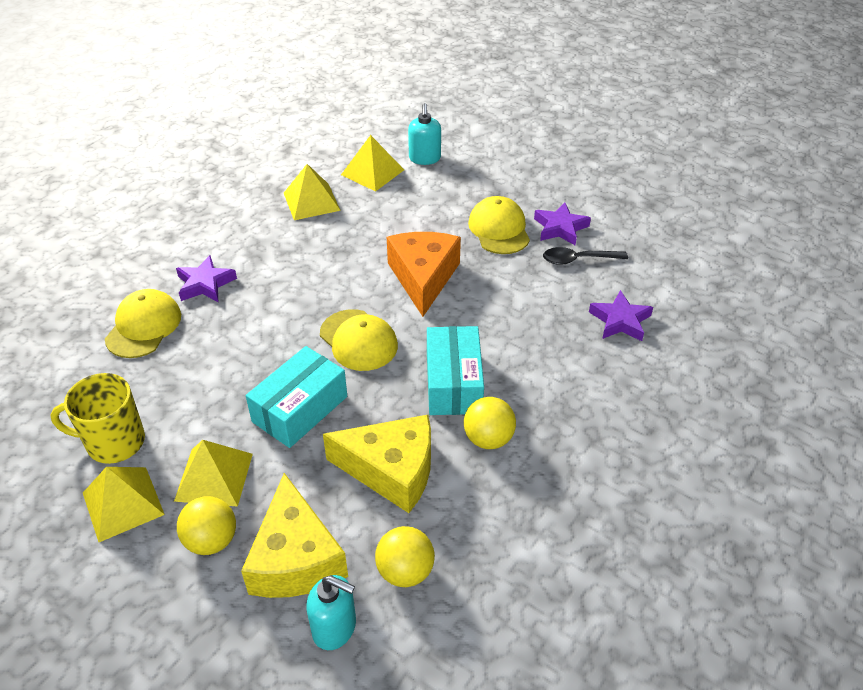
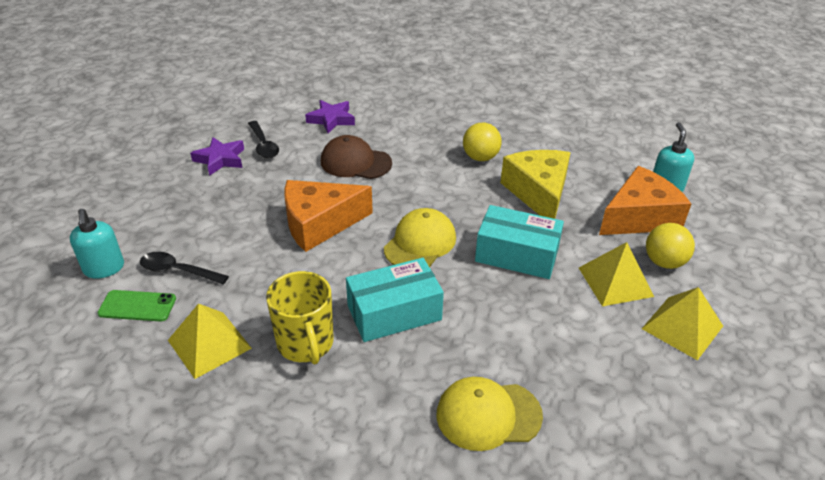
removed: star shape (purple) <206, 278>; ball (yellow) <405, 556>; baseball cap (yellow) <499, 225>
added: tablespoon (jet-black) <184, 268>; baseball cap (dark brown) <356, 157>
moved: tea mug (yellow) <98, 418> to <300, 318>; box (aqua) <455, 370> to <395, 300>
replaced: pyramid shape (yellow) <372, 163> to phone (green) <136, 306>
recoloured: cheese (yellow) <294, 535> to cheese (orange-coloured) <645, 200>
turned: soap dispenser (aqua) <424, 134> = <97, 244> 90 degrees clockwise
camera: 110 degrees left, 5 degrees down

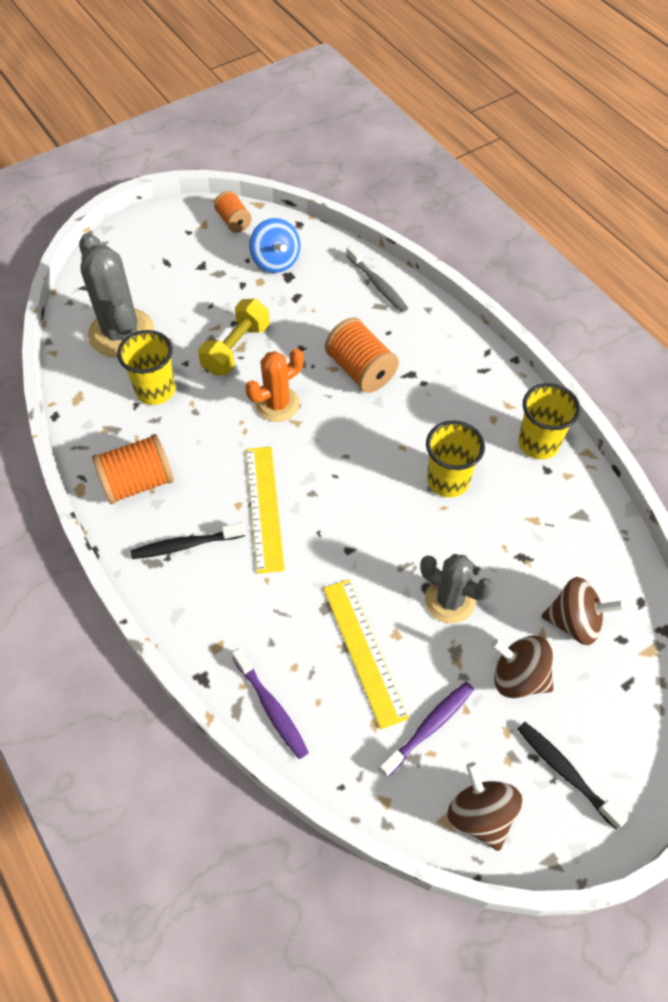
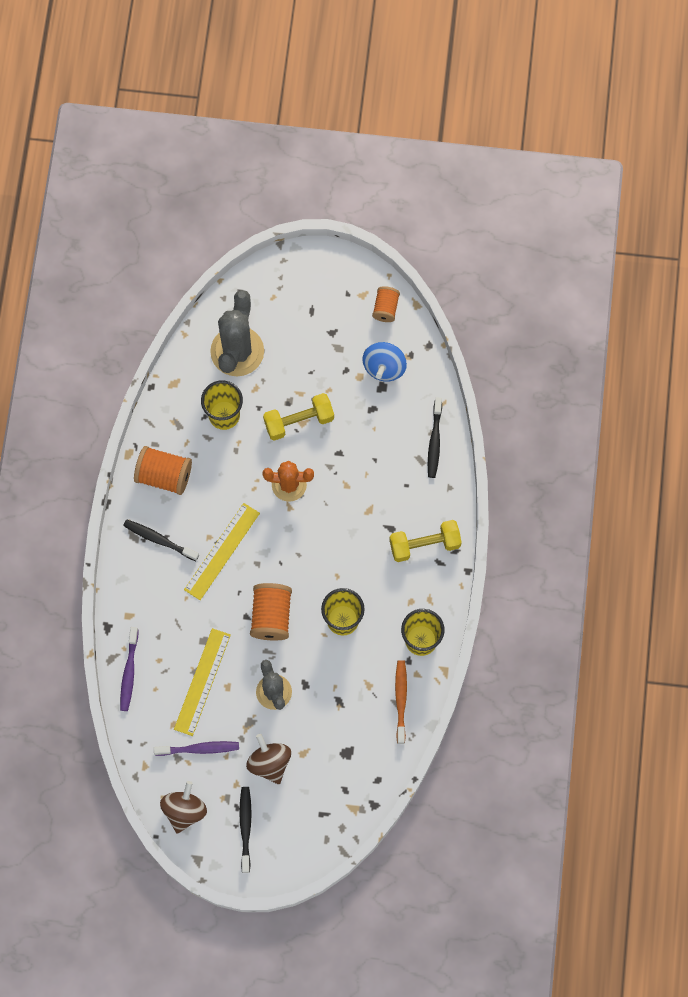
removed: whirligig (dark brown) <582, 611>
added: hand weight (yellow) <425, 541>; toothbrush (orange-coloured) <401, 702>
moved: spool (orange-coloured) <362, 355> to <271, 612>
recoloured: toothbrush (grey) <377, 279> to toothbrush (jet-black) <435, 437>
camera: 40 degrees right, 15 degrees up

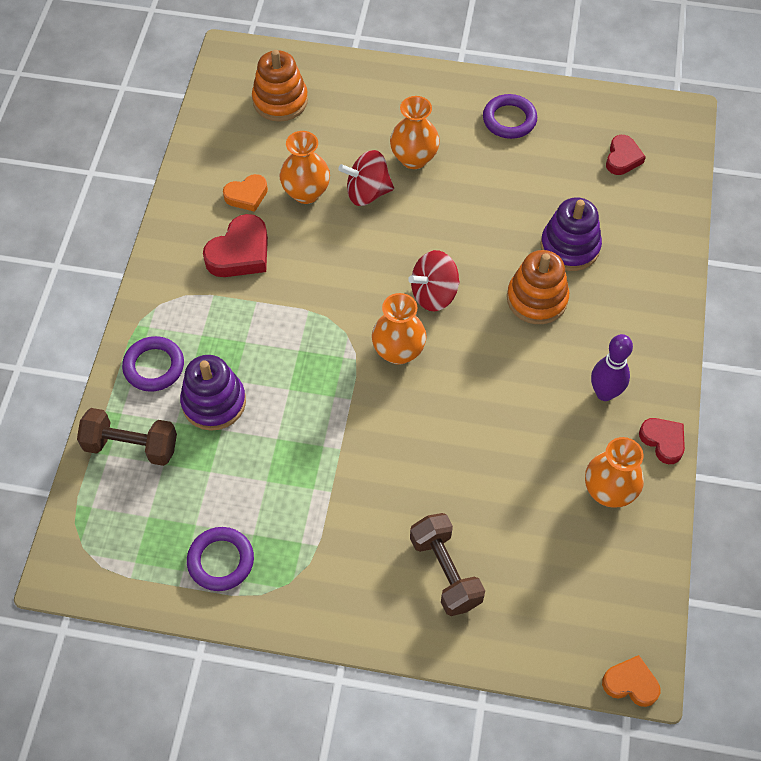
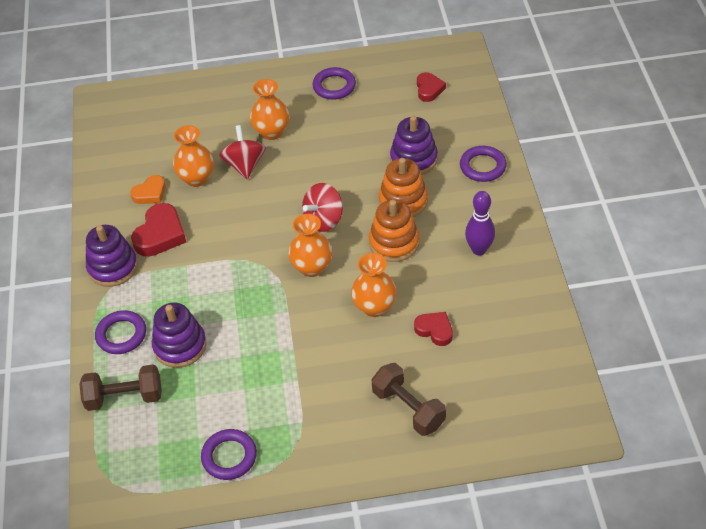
removed: heart (orange-coloured) <631, 681>
added: stacking toy (purple) <112, 256>; ring (purple) <483, 164>
moved: stacking toy (orange-coloured) <280, 86> to <394, 231>; flower vase (orange-coloured) <614, 472> to <374, 285>; heart (red) <662, 441> to <433, 329>
turned: whirligig (red) <366, 178> = <242, 152> 105 degrees clockwise
camera: 15 degrees left, 10 degrees down

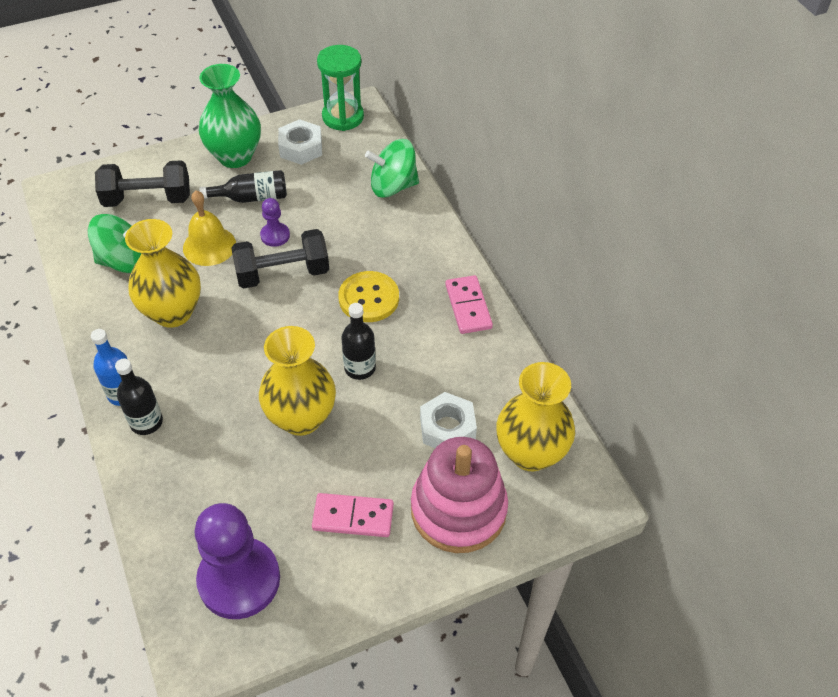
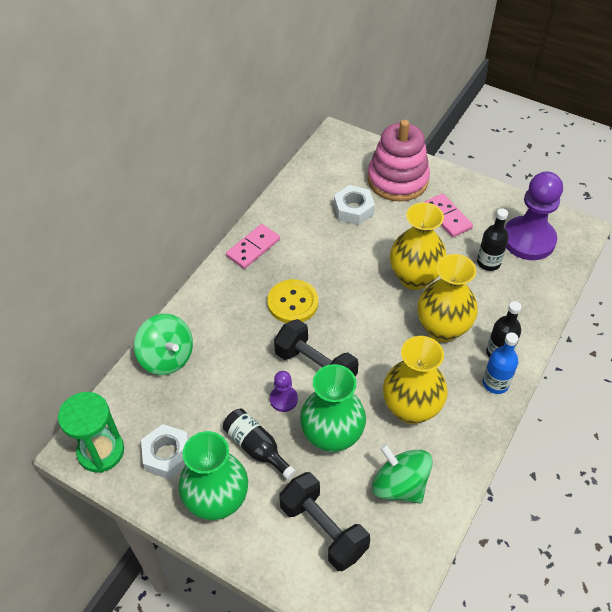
moved: drink bottle (jet-black) <358, 341> to <493, 239>; flower vase (yellow) <536, 416> to <447, 298>
replaced: school bell (yellow) <209, 228> to flower vase (green) <333, 408>
camera: 125 degrees left, 0 degrees up

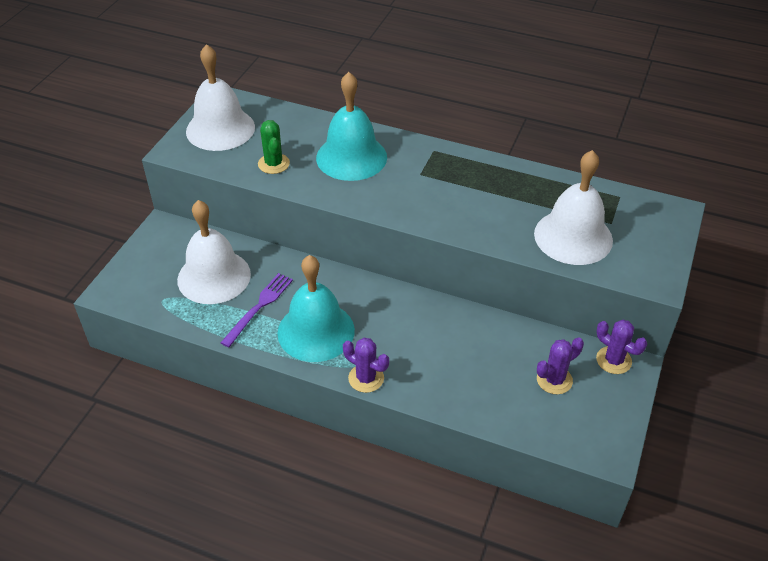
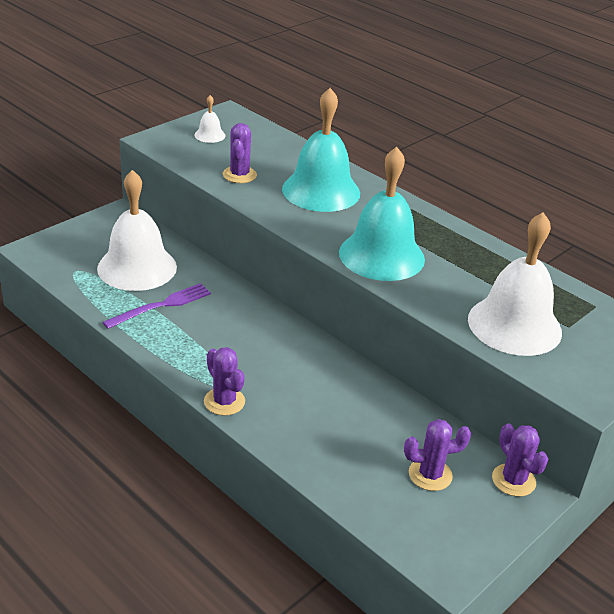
moved: school bell (aqua) <316, 308> to <382, 214>
recoloured: saguaro cactus (green) <274, 147> to saguaro cactus (purple) <240, 153>
resized: school bell (pure white) <220, 97> = <210, 119> x0.43
camera: 20 degrees right, 10 degrees down

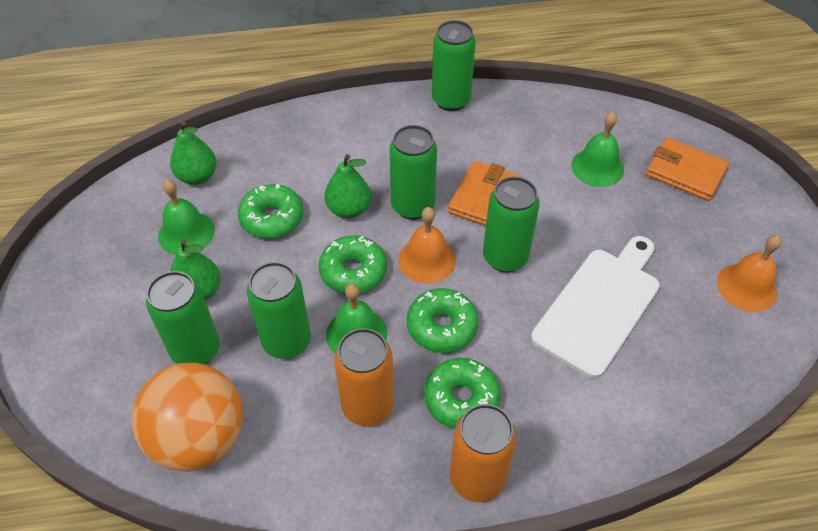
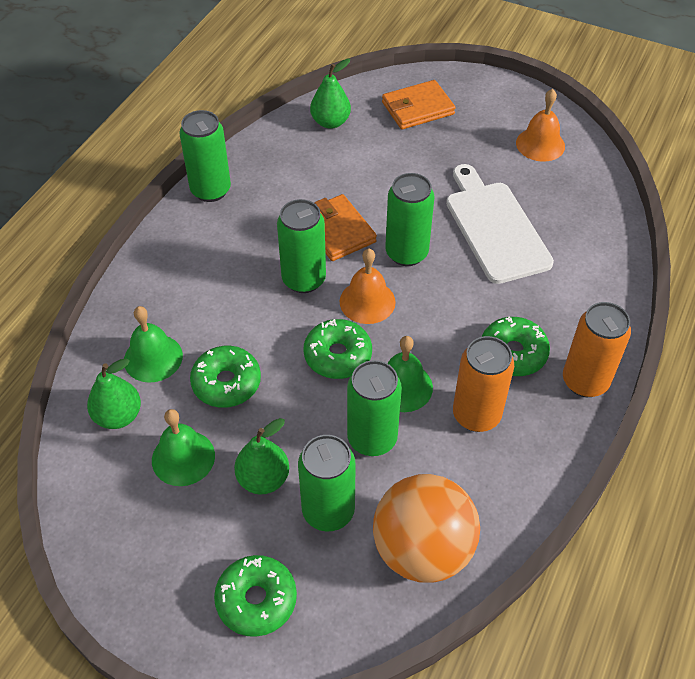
moved: pear (green) <347, 186> to <330, 93>; glazed donut (green) <443, 320> to <255, 596>; school bell (green) <597, 149> to <153, 344>
camera: 55 degrees left, 0 degrees up

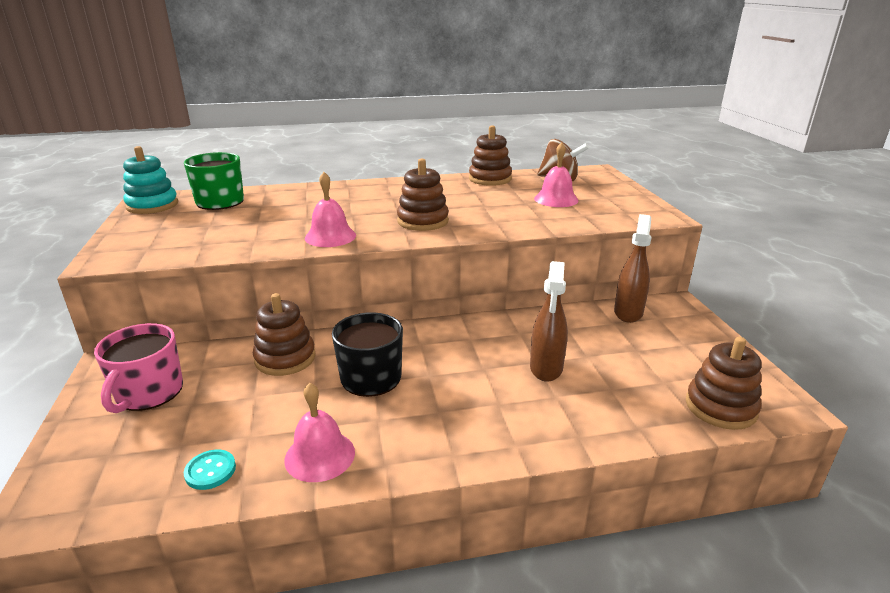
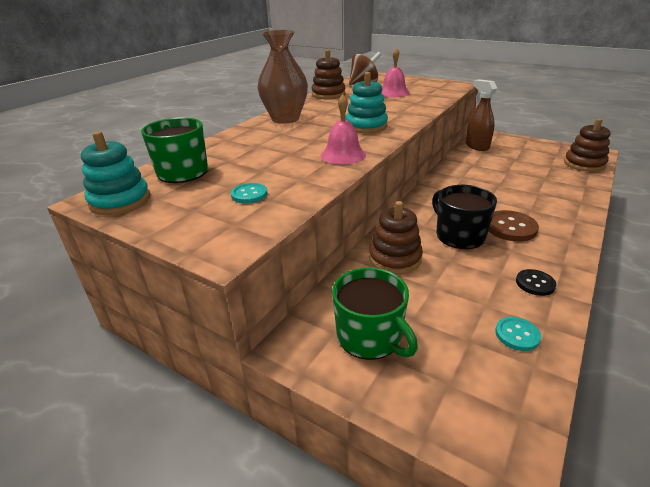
removed: spray bottle (dark brown) <549, 321>
added: button (aqua) <249, 193>; flower vase (dark brown) <283, 77>; button (dark brown) <513, 226>
replaced: school bell (pink) <319, 432> to button (jet-black) <536, 282>
recoloured: tea mug (pink) <138, 368> to tea mug (green) <375, 313>; stacking toy (dark brown) <423, 195> to stacking toy (aqua) <367, 102>
camera: 45 degrees left, 5 degrees up

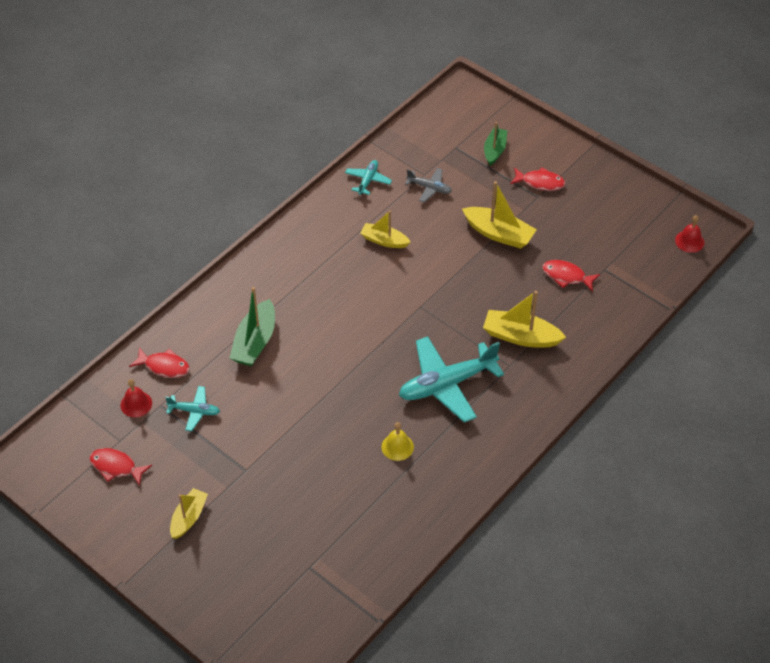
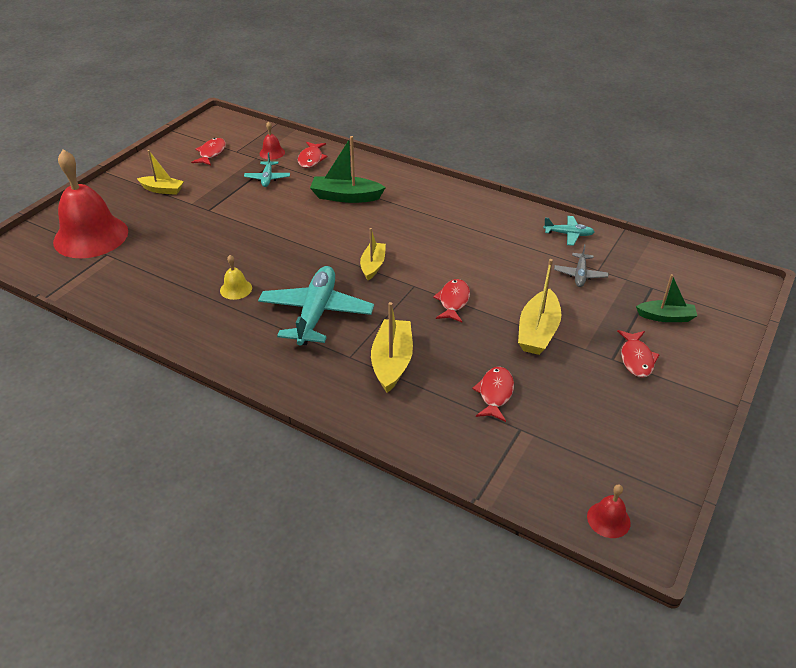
added: school bell (red) <90, 204>; fish (red) <451, 300>
moved: toy boat (yellow) <385, 229> to <373, 254>
turned: plane (aqua) <451, 379> = <316, 306> 45 degrees clockwise
camera: 80 degrees right, 10 degrees down

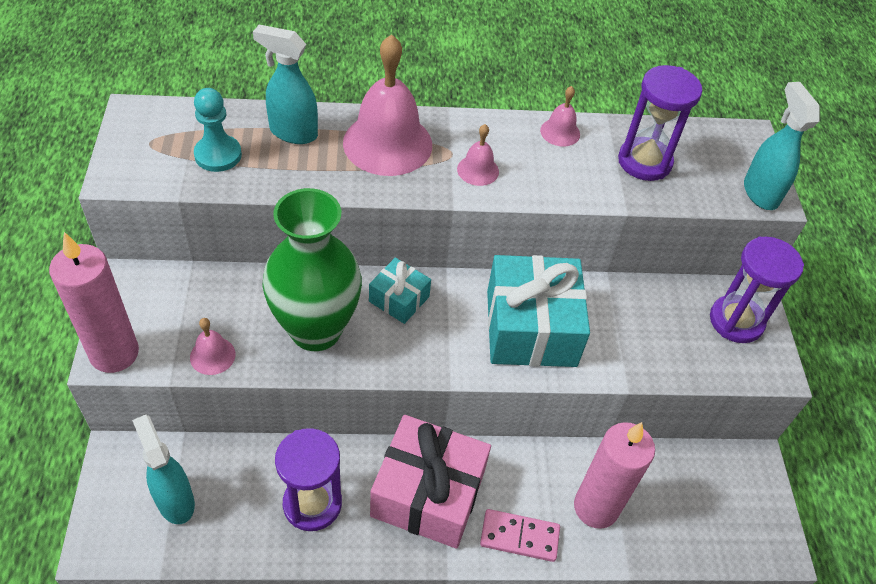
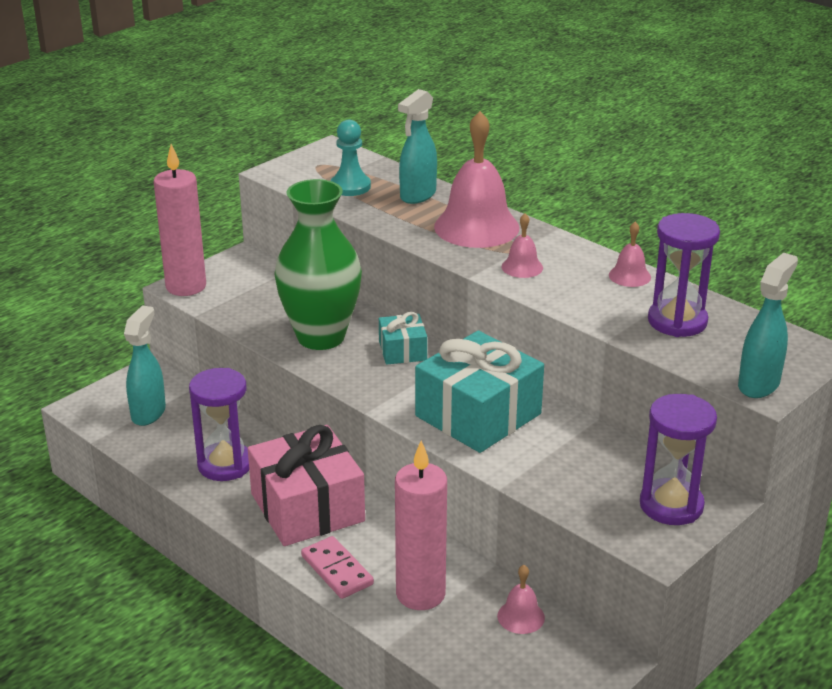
moved: school bell (pink) <213, 346> to <521, 599>
turned: spray bottle (aqua) <285, 84> = <417, 146> 120 degrees counterclockwise
camera: 50 degrees right, 20 degrees down

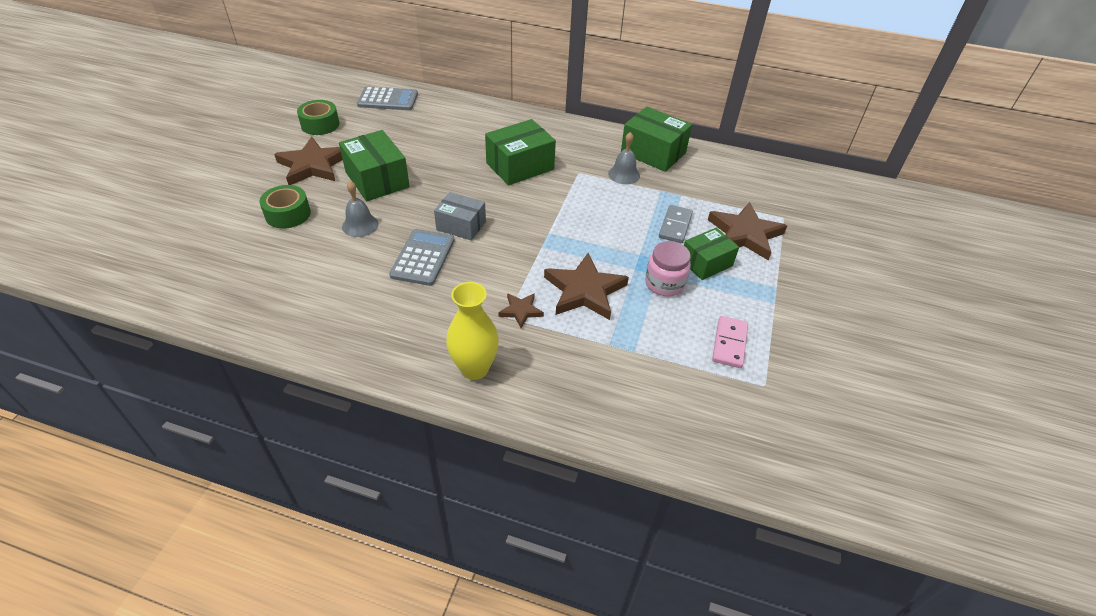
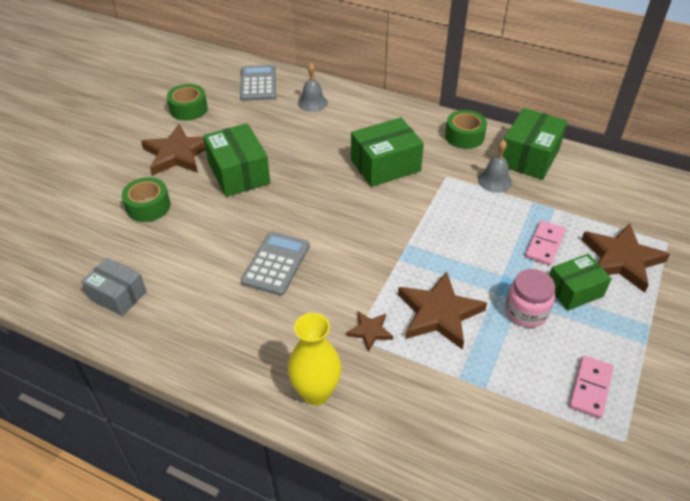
added: roll of tape (green) <466, 129>
moved: school bell (grey) <360, 209> to <313, 87>; box (grey) <460, 216> to <114, 286>
recoloured: domino piece (grey) <676, 224> to domino piece (pink) <545, 243>
turned: pocket calculator (grey) <387, 98> = <258, 83> 105 degrees counterclockwise; box (green) <656, 139> = <535, 144> 75 degrees clockwise
camera: 10 degrees right, 0 degrees up

